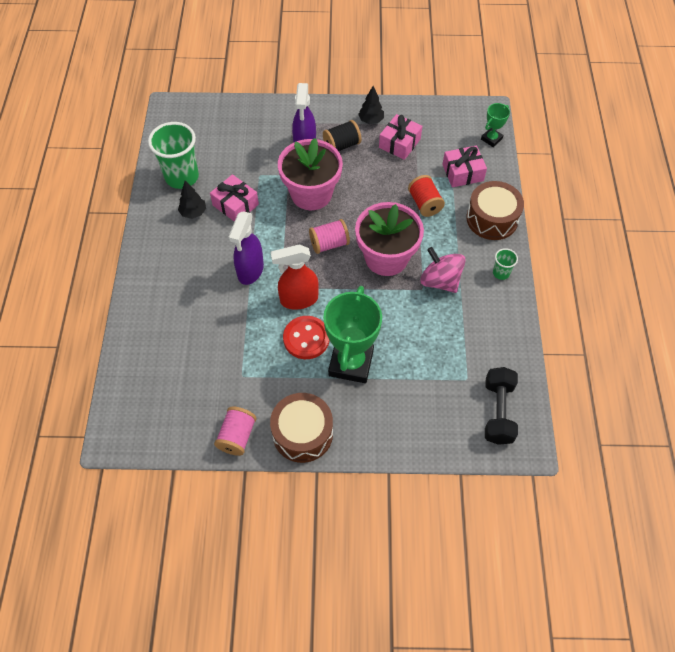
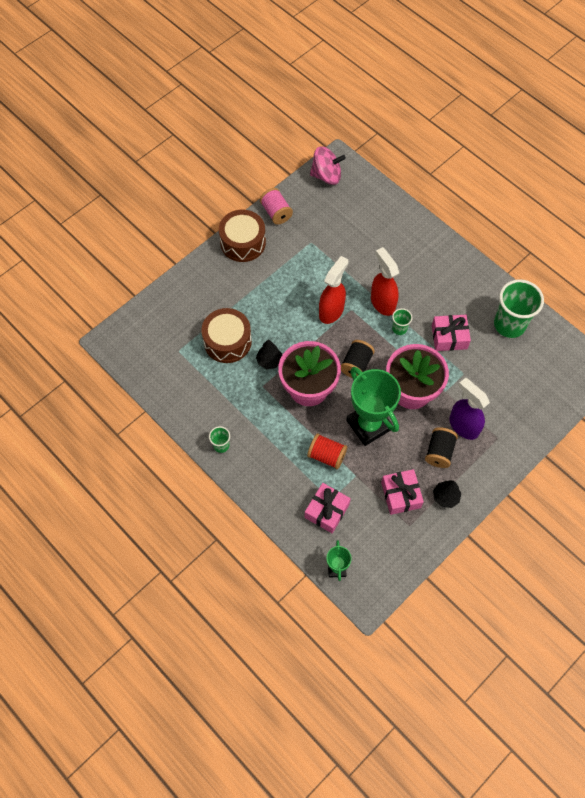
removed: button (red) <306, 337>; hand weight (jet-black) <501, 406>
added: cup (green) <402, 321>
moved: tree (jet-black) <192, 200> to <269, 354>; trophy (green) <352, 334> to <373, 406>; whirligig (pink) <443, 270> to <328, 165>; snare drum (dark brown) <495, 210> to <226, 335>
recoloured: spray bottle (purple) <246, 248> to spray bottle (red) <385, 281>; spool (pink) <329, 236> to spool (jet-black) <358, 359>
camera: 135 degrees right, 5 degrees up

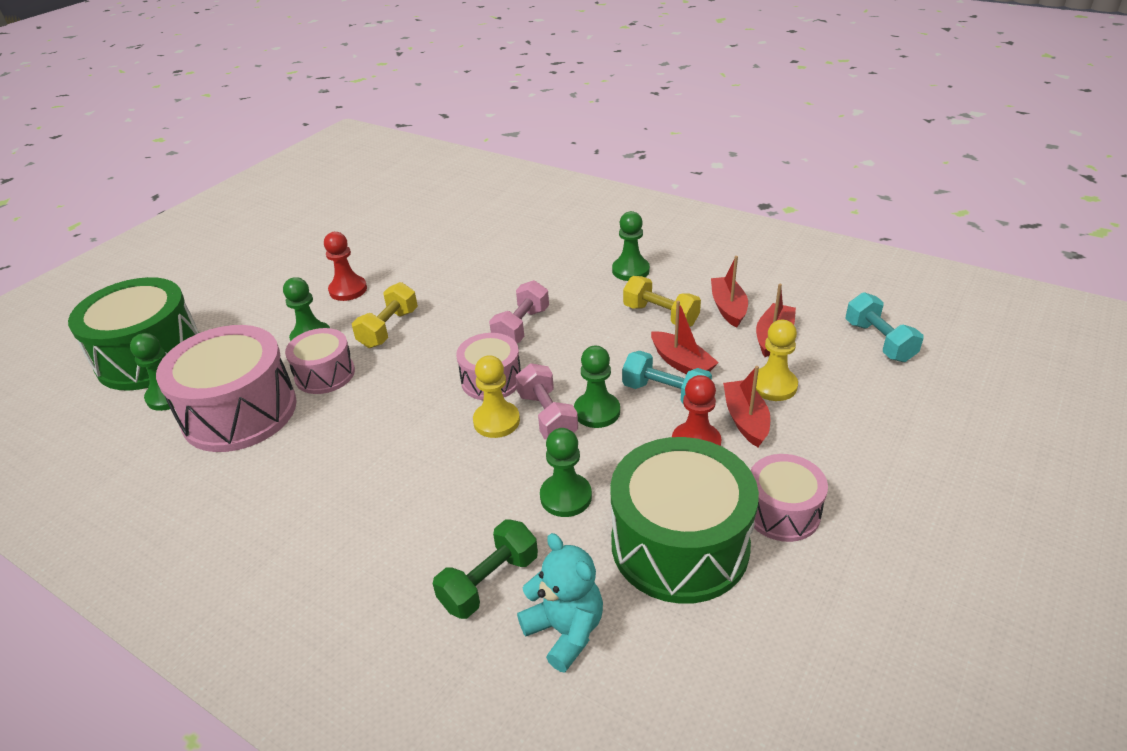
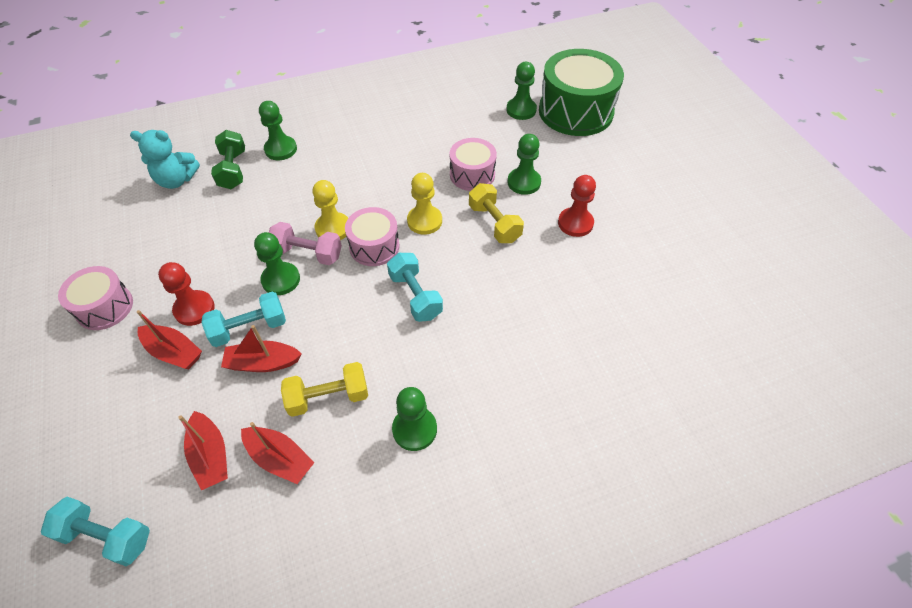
removed: snare drum (pink) <226, 388>; snare drum (green) <684, 520>
moved: game pawn (green) <566, 472> to <278, 130>; game pawn (yellow) <777, 360> to <424, 204>
recoloured: hand weight (pink) <519, 311> to hand weight (aqua) <415, 287>
camera: 125 degrees right, 15 degrees up

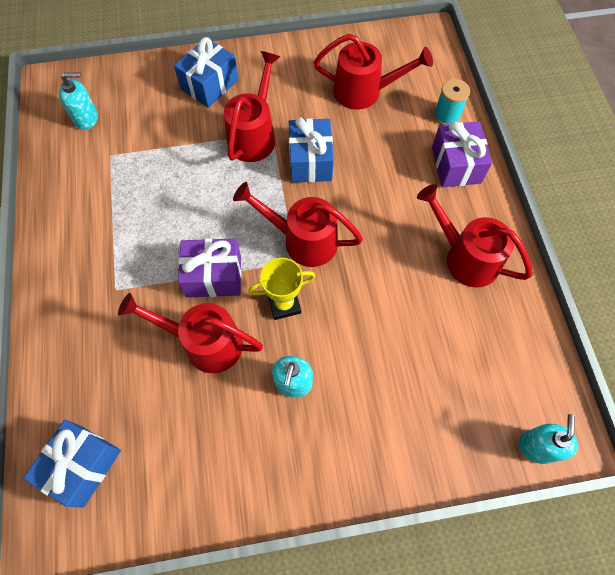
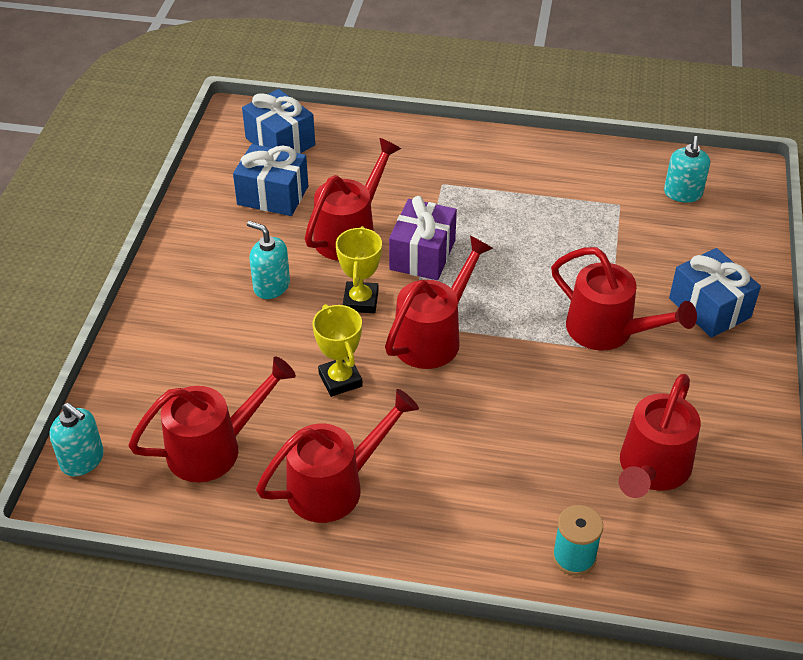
removed: gift (purple) <462, 154>
added: watering pot (red) <212, 419>; trophy (yellow) <338, 350>
moved: gift (royal blue) <311, 150> to <270, 180>
camera: 110 degrees right, 20 degrees down

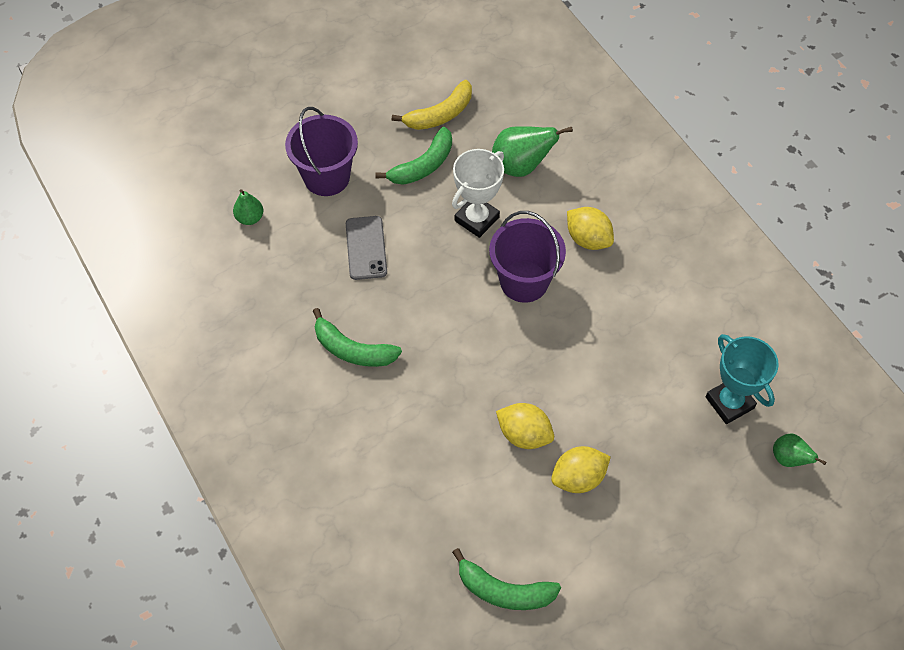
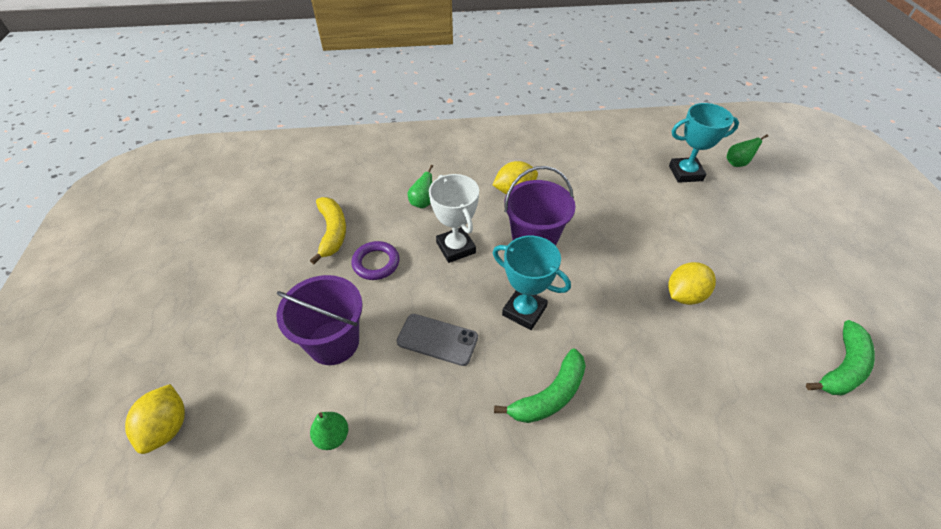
added: trophy (aqua) <532, 283>
moved: citrus fruit (yellow) <581, 469> to <155, 419>
replaced: banana (green) <413, 156> to ring (purple) <375, 260>
resized: pear (green) <532, 152> = <420, 187> x0.58
camera: 65 degrees left, 10 degrees down

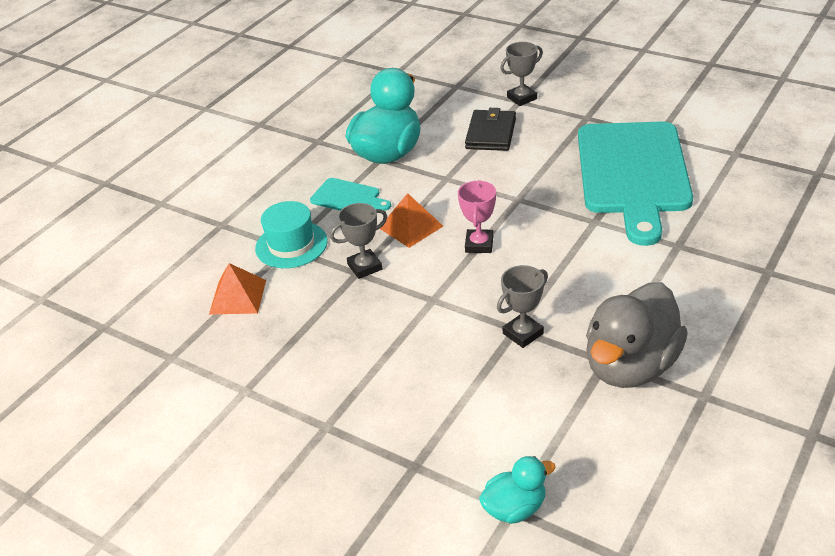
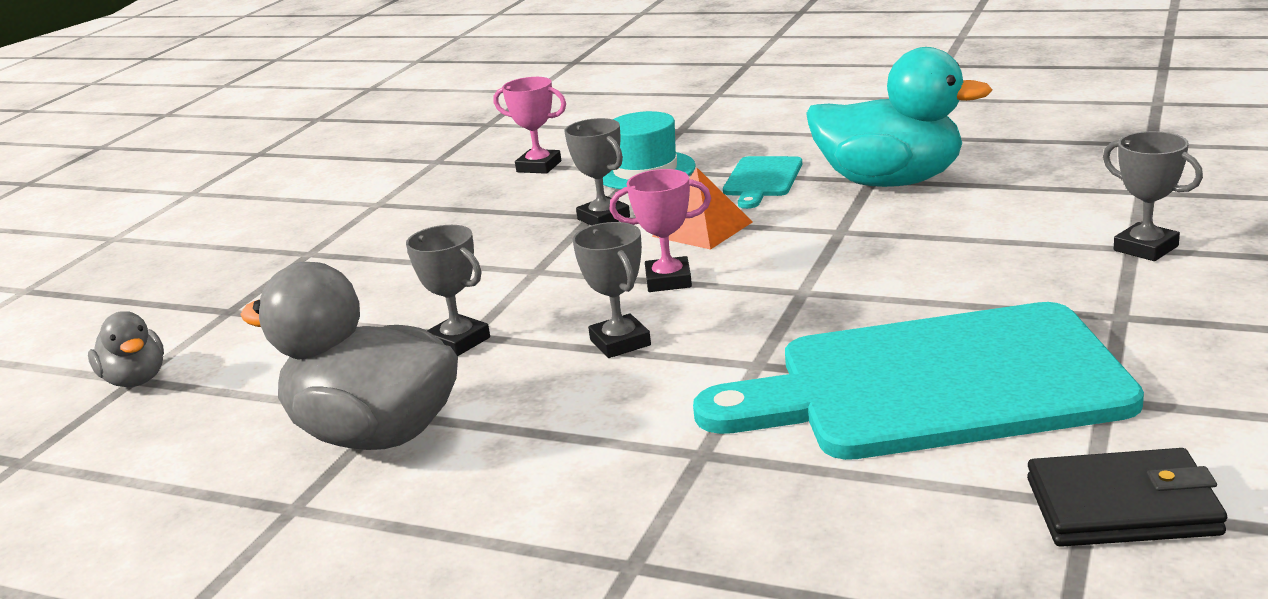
added: trophy (grey) <612, 290>
moved: billfold (jet-black) <490, 129> to <1127, 497>
replaced: pyramid shape (orange-coloured) <237, 289> to trophy (pink) <530, 125>
recoloured: duck (aqua) <517, 490> to duck (grey) <126, 349>
camera: 80 degrees right, 15 degrees down

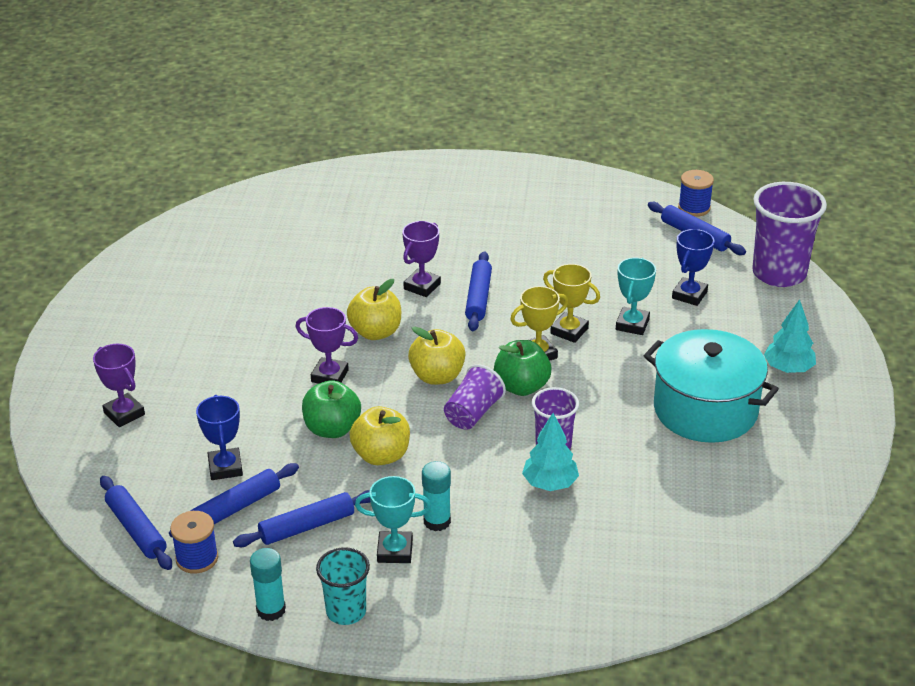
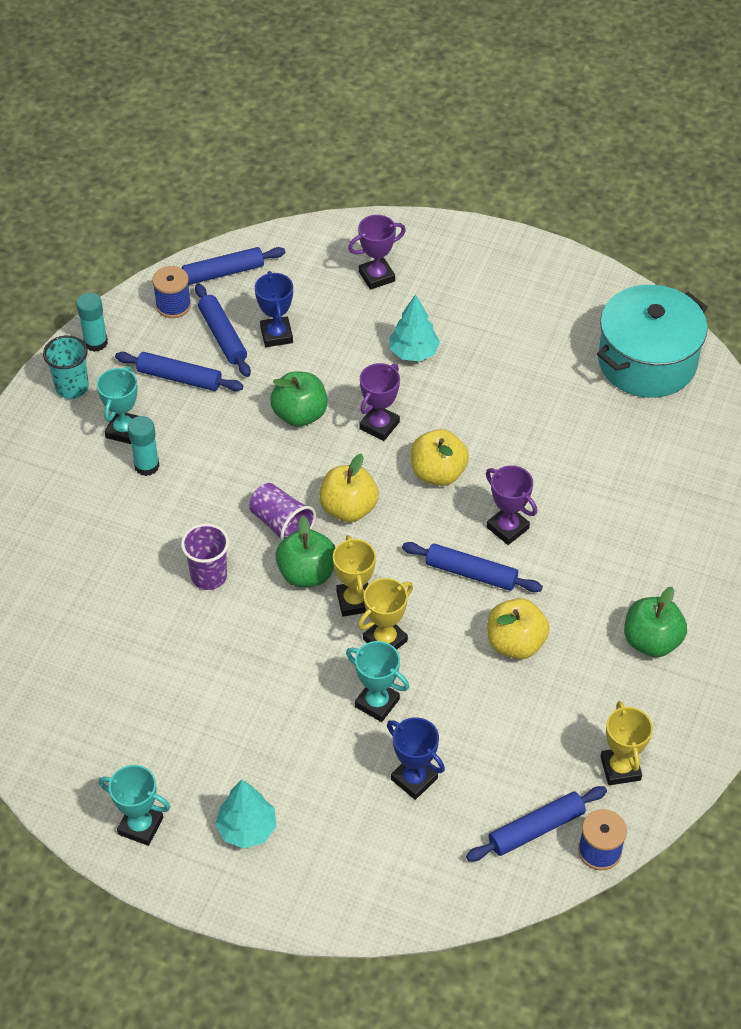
removed: cup (purple) <789, 234>
added: trophy (aqua) <134, 805>; trophy (yellow) <626, 743>; apple (green) <655, 622>
moved: apple (yellow) <380, 435> to <518, 628>; tree (aqua) <550, 452> to <415, 328>; pot (aqua) <711, 386> to <652, 341>
turned: trophy (royal blue) <219, 437> = <274, 309> 75 degrees clockwise; dough roller (royal blue) <302, 518> = <179, 371> 60 degrees counterclockwise
camera: 105 degrees right, 15 degrees up

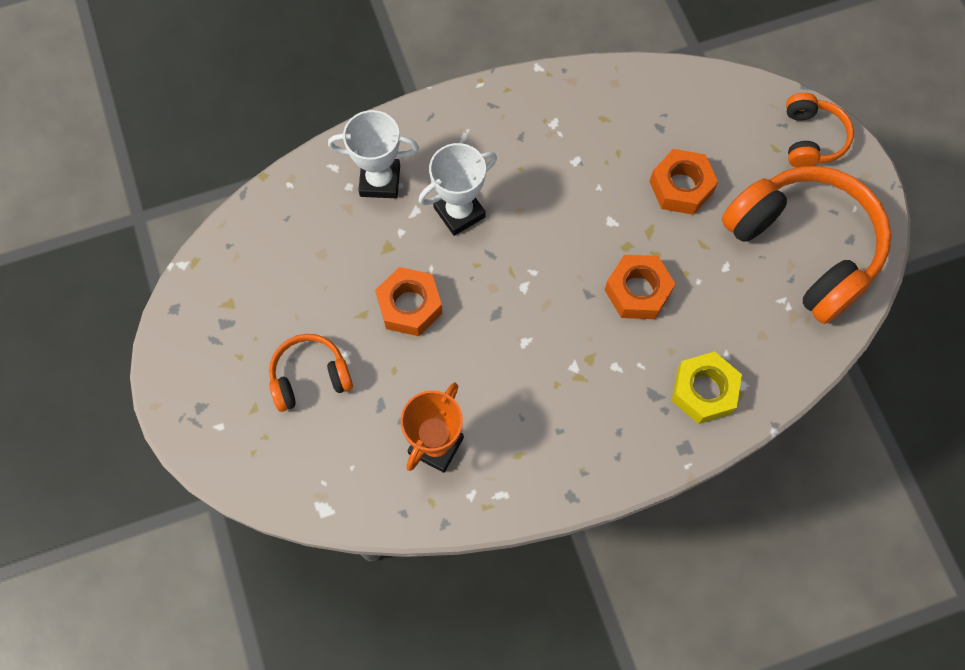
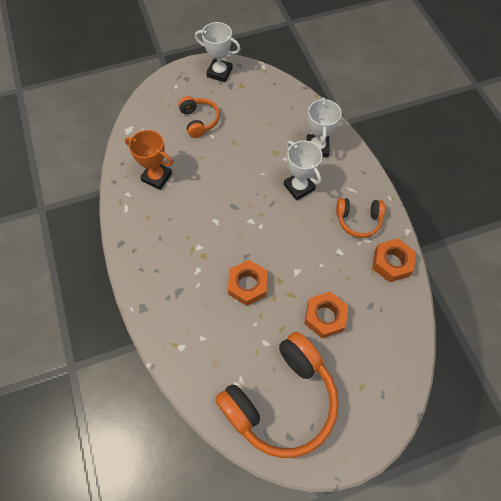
removed: hex nut (yellow) <707, 387>
added: trophy (pure white) <218, 52>
moved: hex nut (orange-coloured) <409, 301> to <394, 260>; over-ear headphones (orange-coloured) <820, 130> to <360, 218>
camera: 90 degrees right, 5 degrees down

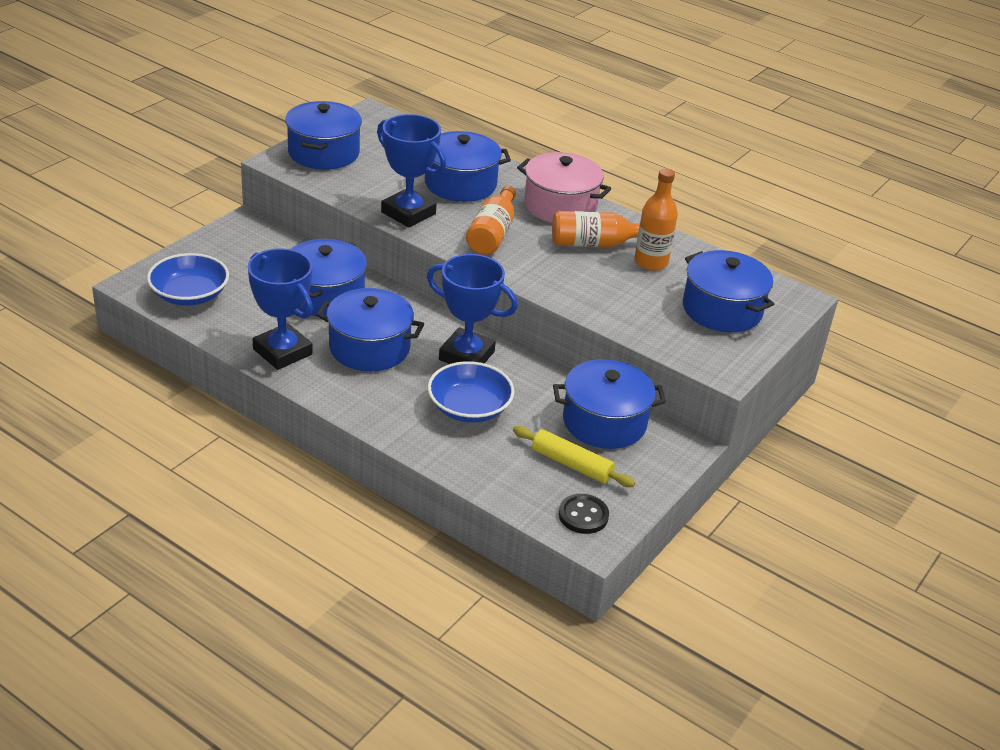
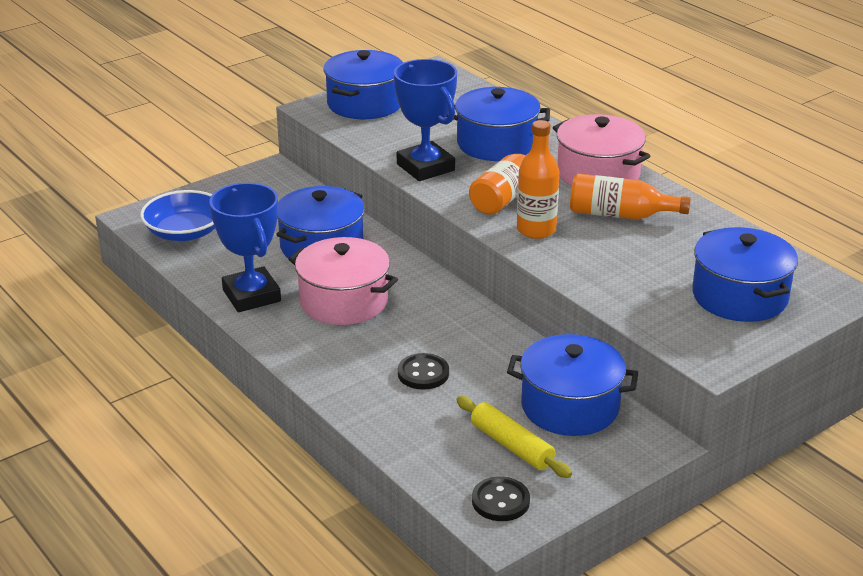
removed: trophy (royal blue) <472, 309>
moved: drink bottle (orange-coloured) <656, 219> to <538, 179>
replaced: bowl (royal blue) <471, 392> to button (jet-black) <423, 371>
recoloured: pot (royal blue) <370, 329> to pot (pink) <343, 281>
camera: 20 degrees right, 5 degrees down

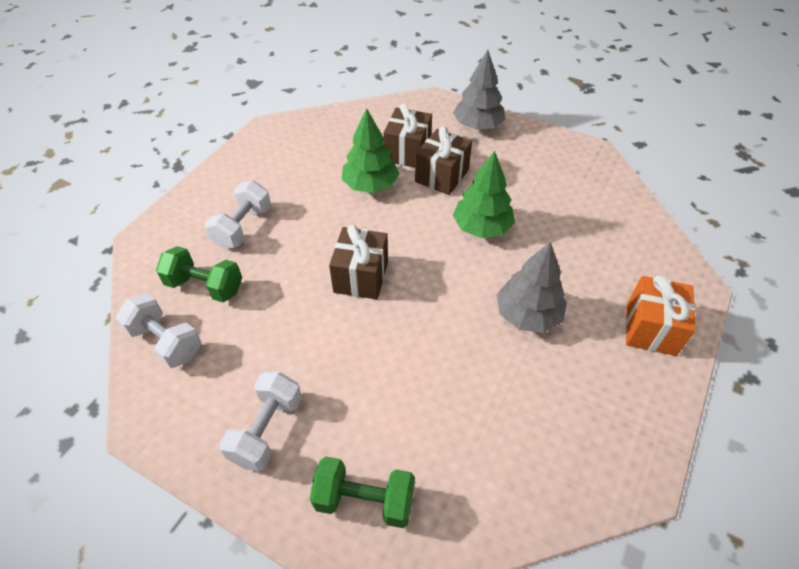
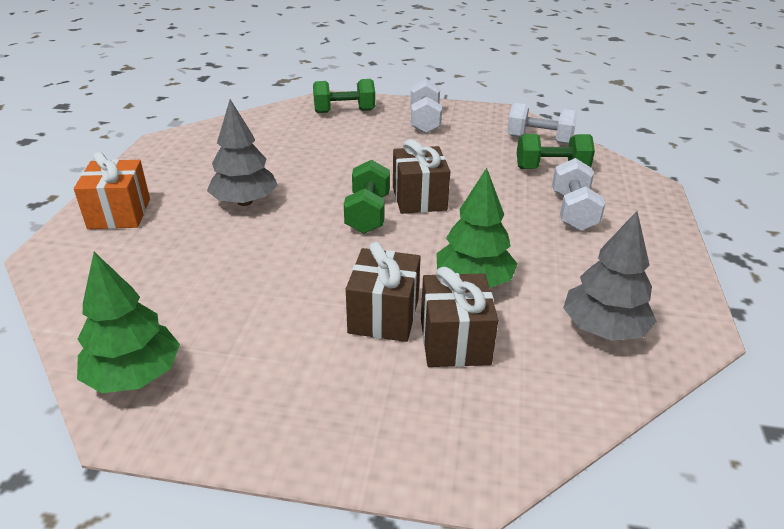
added: hand weight (green) <367, 197>
moved: tree (grey) <479, 90> to <610, 276>; tree (green) <484, 194> to <128, 322>
camera: 160 degrees right, 15 degrees down

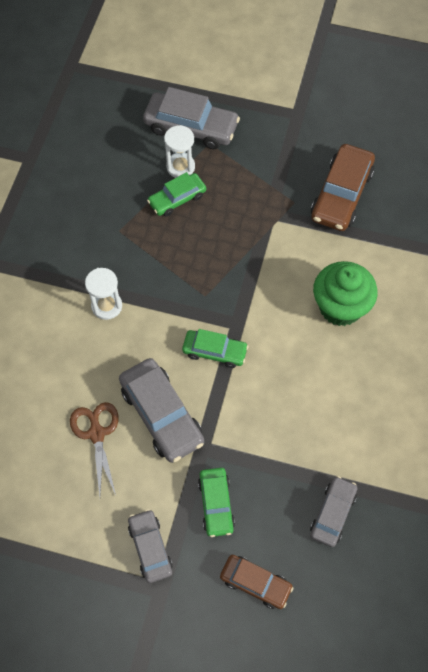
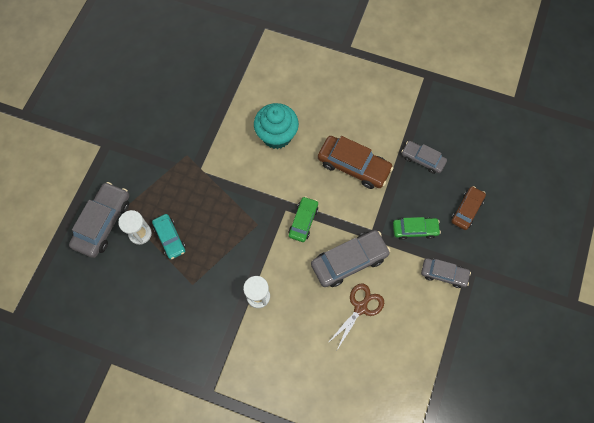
moved: automobile (dark brown) <343, 187> to <355, 162>
recoloured: automobile (green) <176, 194> to automobile (aqua) <168, 236>; muffin (green) <345, 293> to muffin (aqua) <276, 126>
turned: scissors (dark brown) <94, 449> = <356, 316> 135 degrees clockwise; automobile (grey) <150, 546> = <446, 273> 150 degrees counterclockwise
camera: 85 degrees left, 5 degrees up

